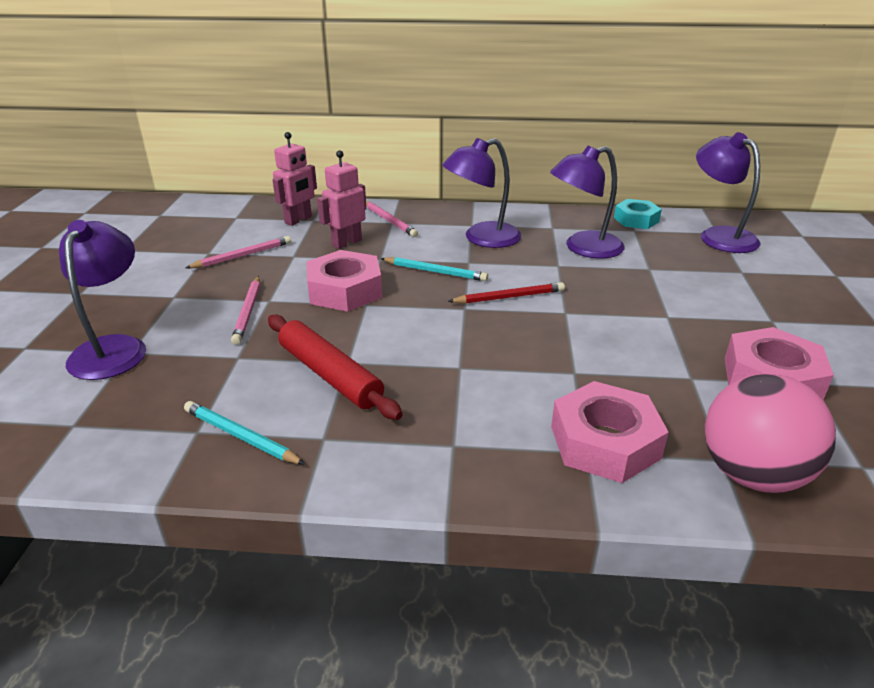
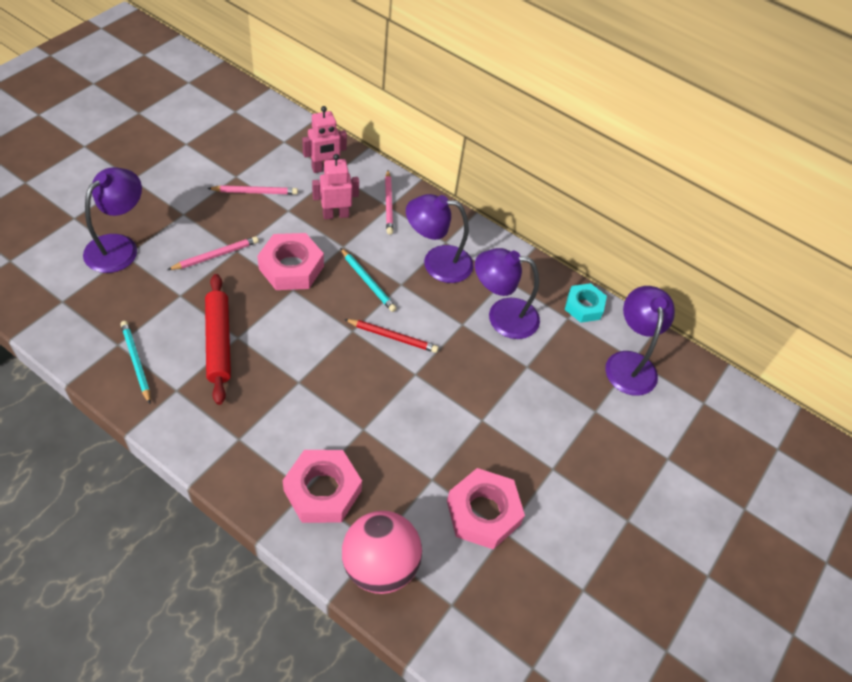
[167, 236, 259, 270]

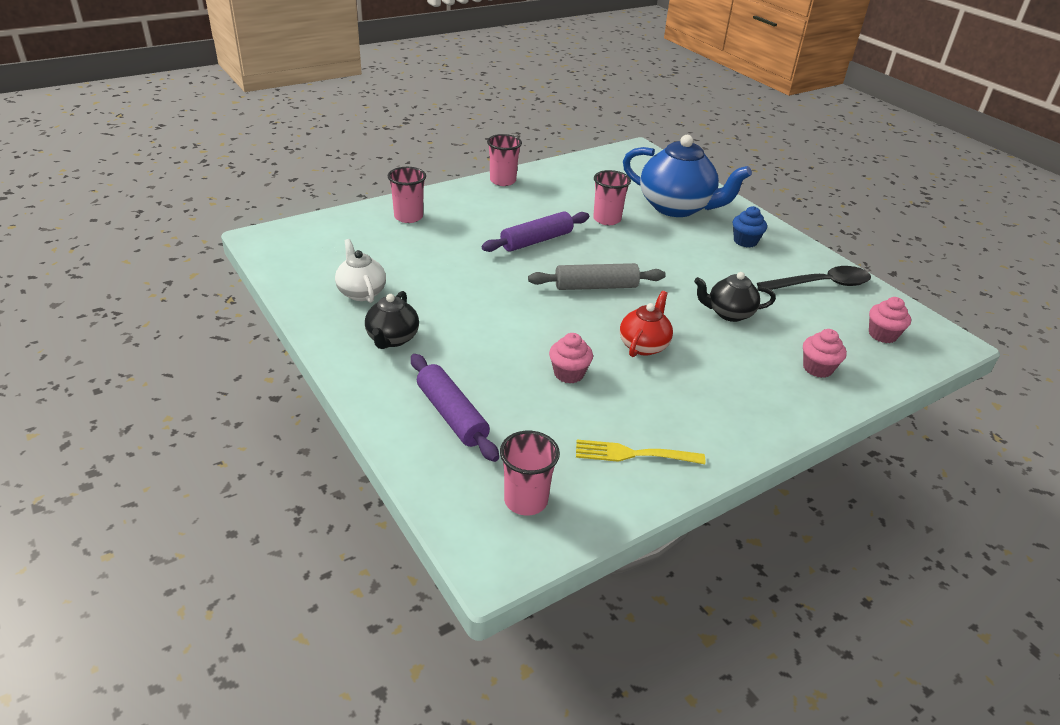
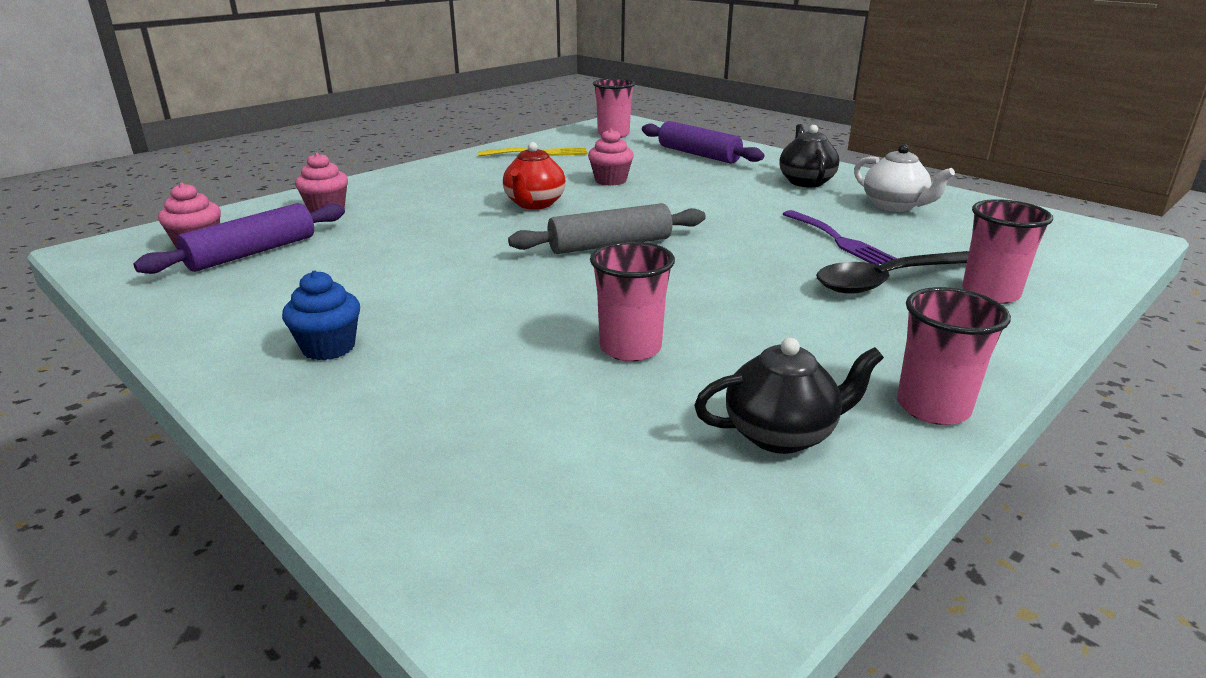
[623, 135, 752, 217] (first image)
[134, 203, 345, 274]
[816, 251, 969, 294]
[694, 338, 884, 454]
[783, 210, 897, 265]

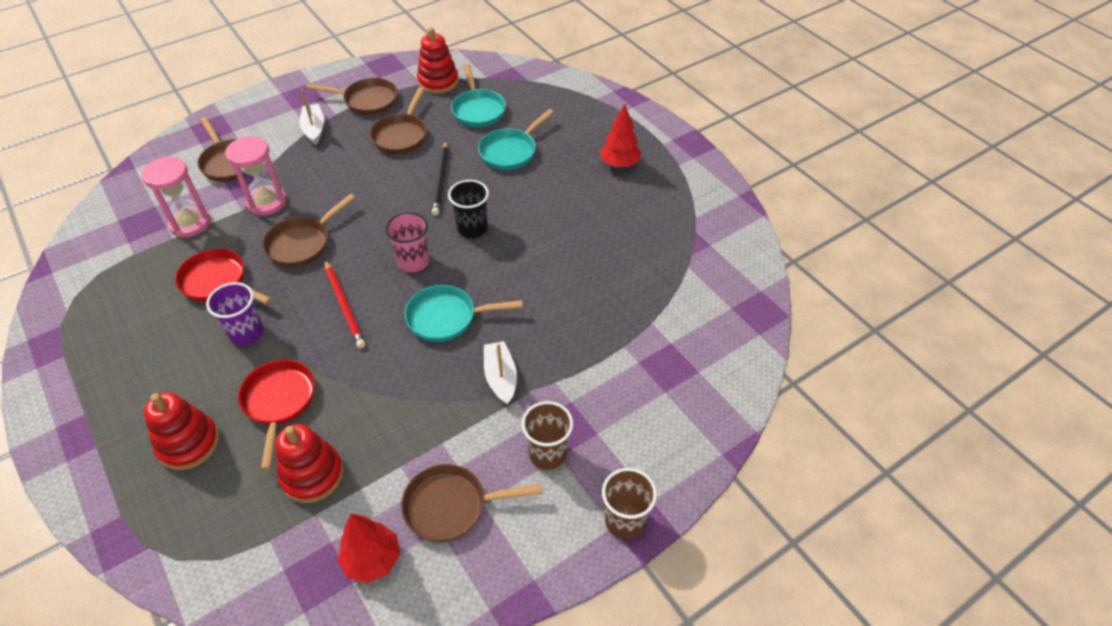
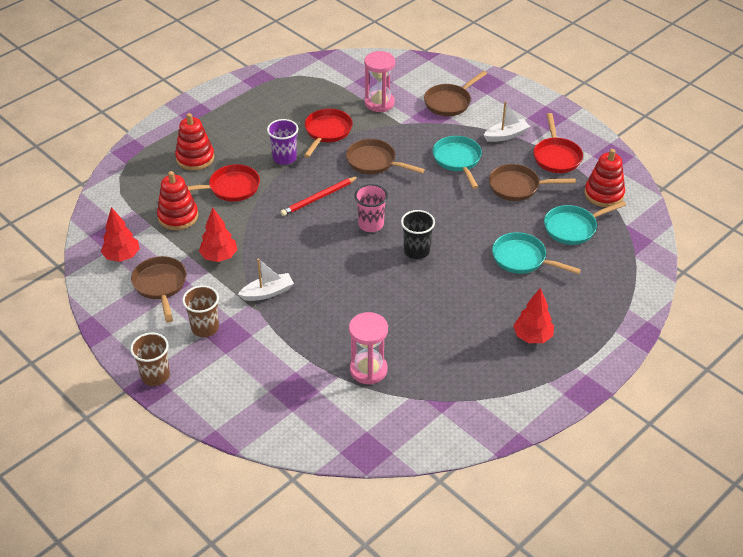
[533, 113, 583, 173]
[349, 312, 388, 385]
[432, 141, 448, 216] (first image)
[433, 136, 482, 189]
[199, 208, 238, 262]

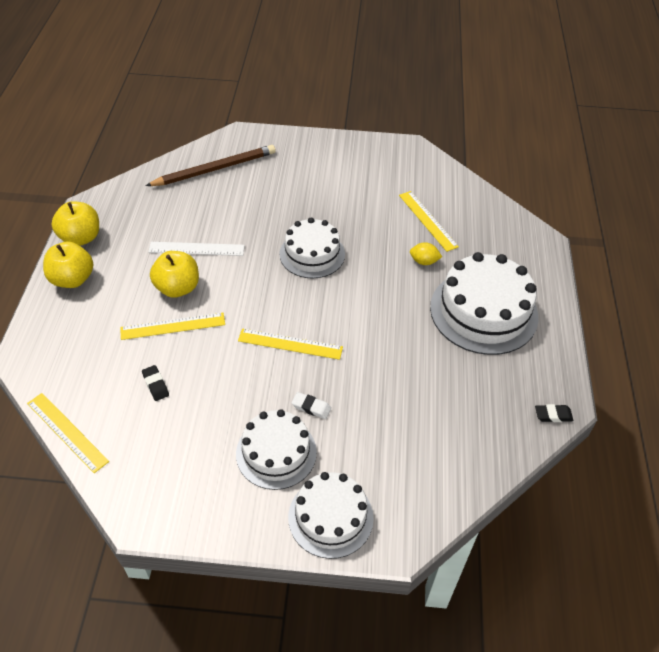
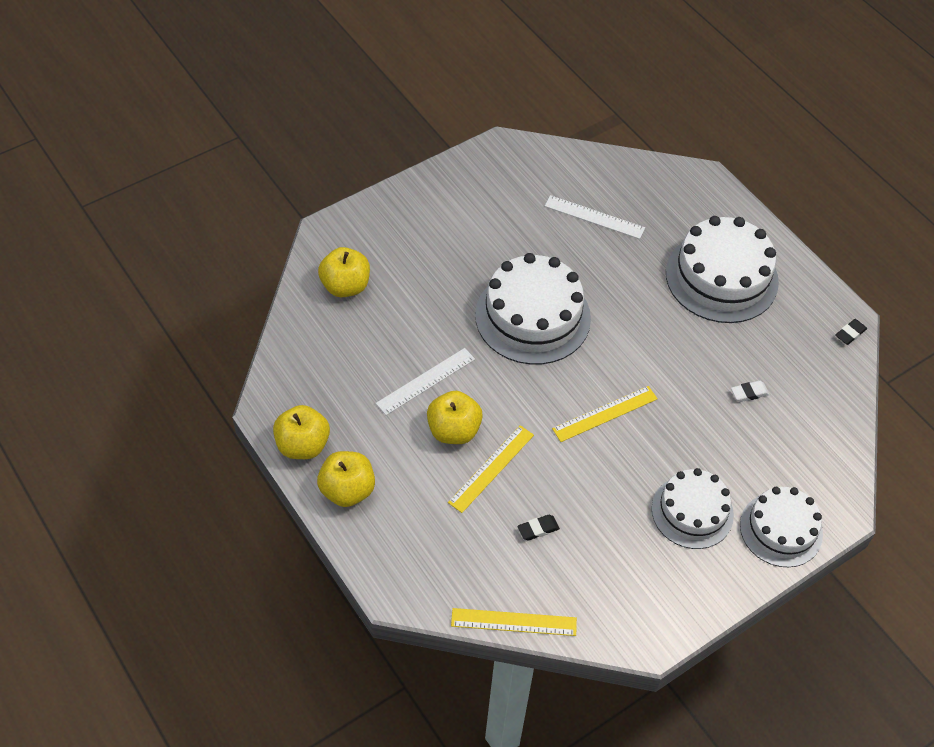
[318, 247, 370, 297]
[545, 195, 645, 239]
[475, 253, 591, 365]
[410, 242, 442, 265] (first image)
[518, 515, 560, 540]
[731, 381, 769, 402]

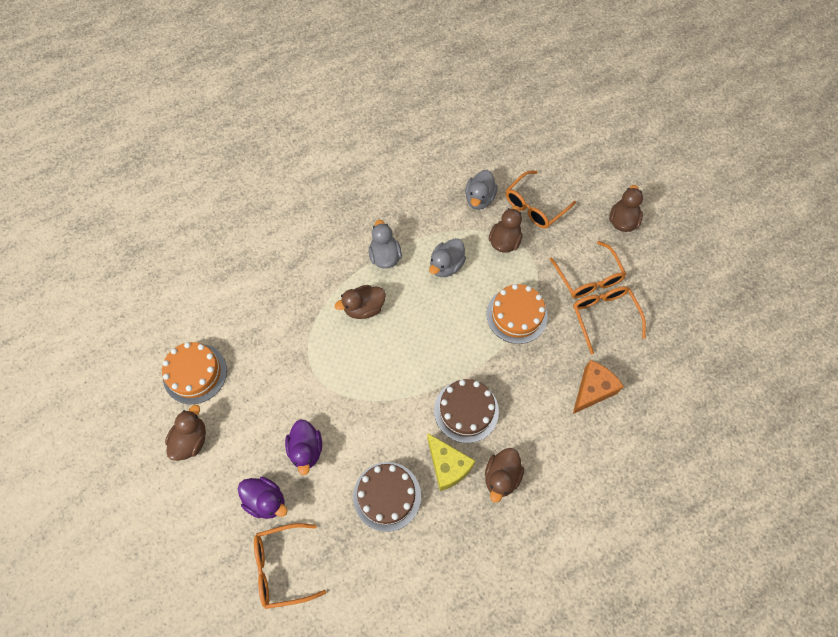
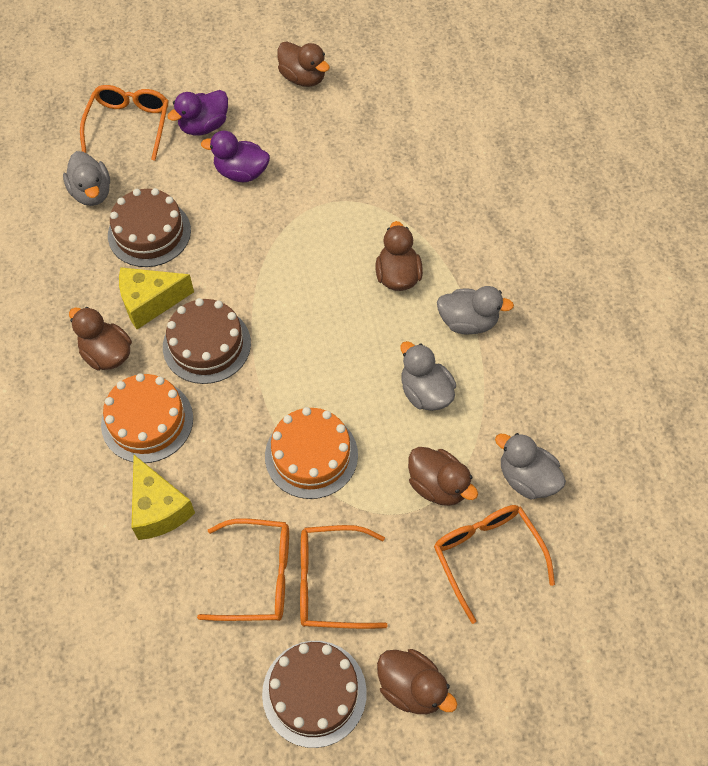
[101, 373, 193, 463]
[132, 455, 195, 540]
[63, 151, 110, 206]
[262, 641, 367, 748]

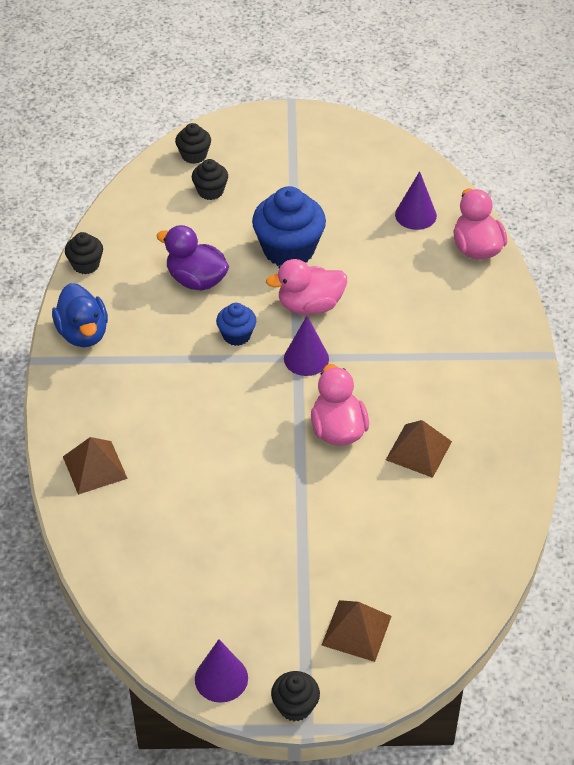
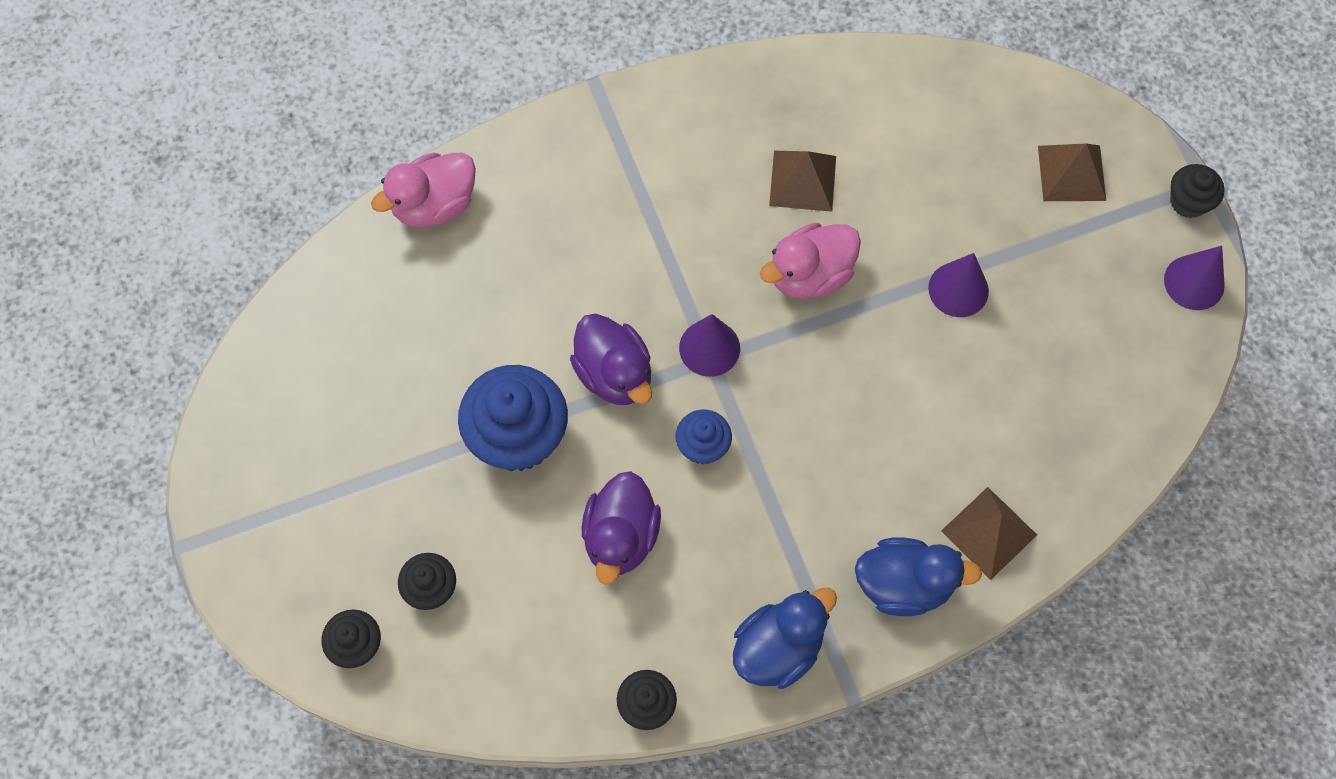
[928, 253, 989, 317]
[570, 314, 652, 405]
[855, 538, 982, 616]

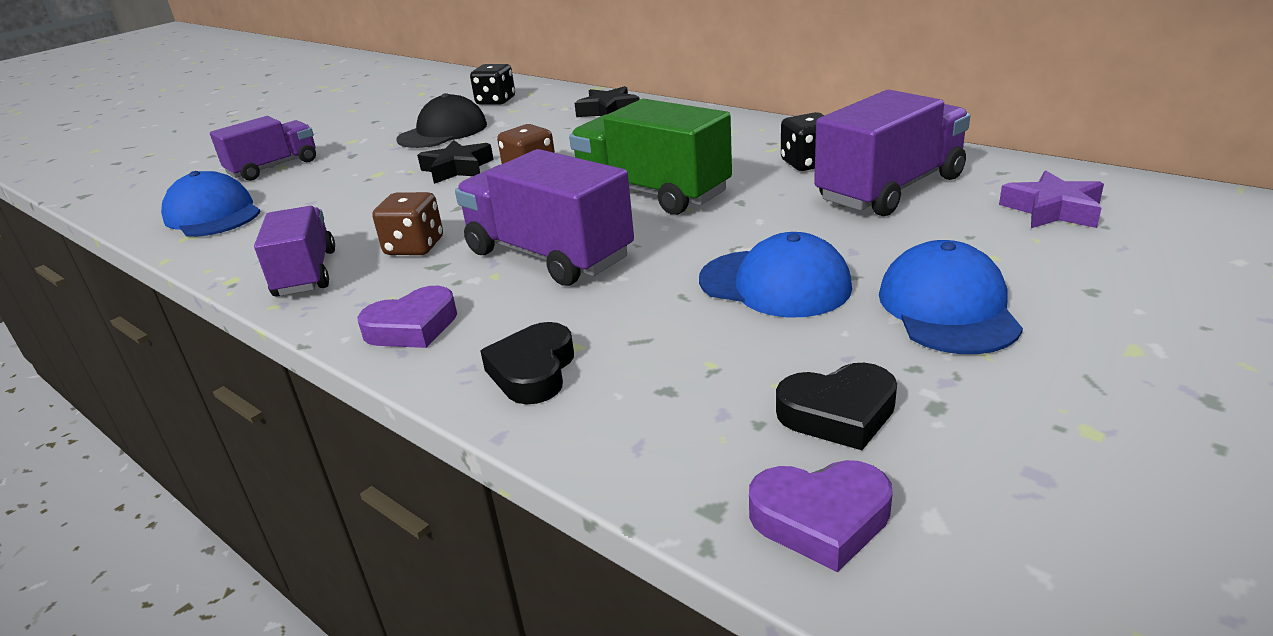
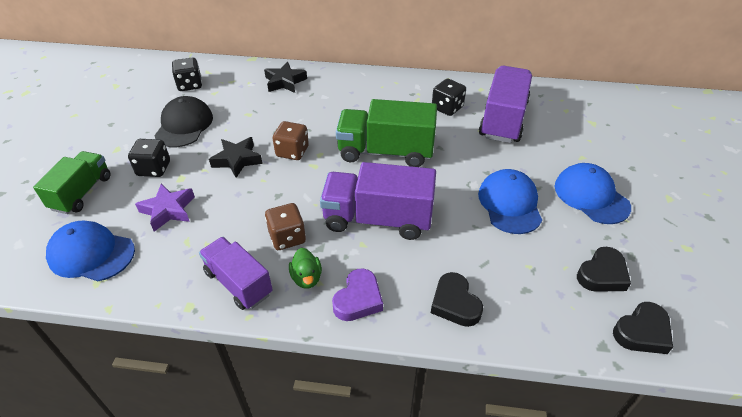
[33, 151, 111, 214]
[135, 184, 195, 232]
[478, 169, 542, 234]
[613, 302, 673, 354]
[128, 139, 170, 177]
[289, 248, 322, 289]

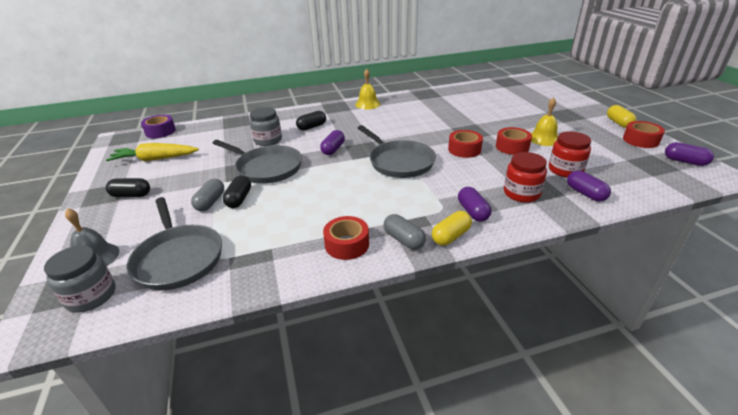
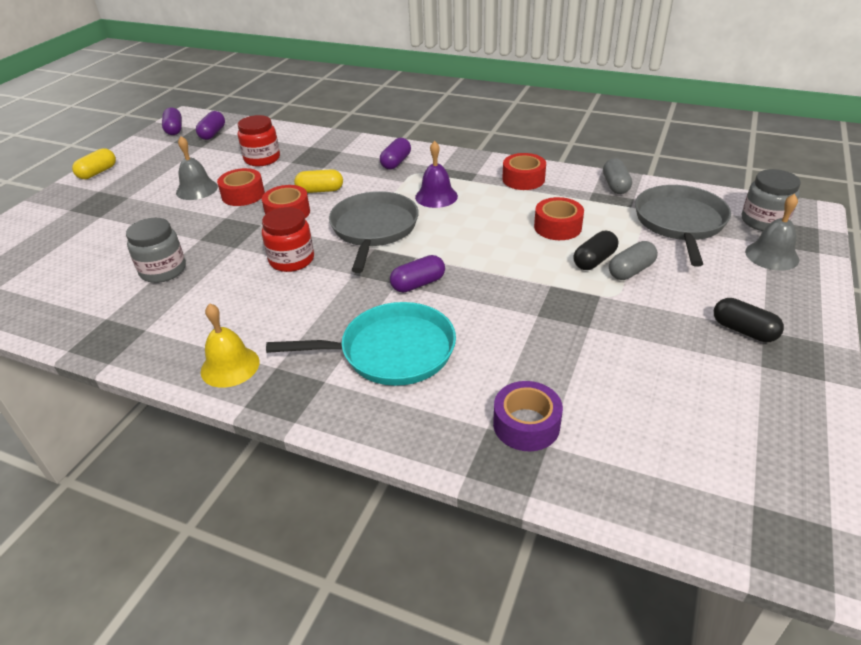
[176, 136, 218, 200]
[126, 218, 186, 283]
[266, 302, 456, 386]
[493, 381, 563, 451]
[534, 197, 584, 240]
[213, 140, 302, 184] (first image)
[106, 143, 199, 161] (first image)
[262, 207, 314, 272]
[196, 111, 225, 140]
[294, 169, 343, 193]
[603, 158, 632, 194]
[415, 141, 458, 208]

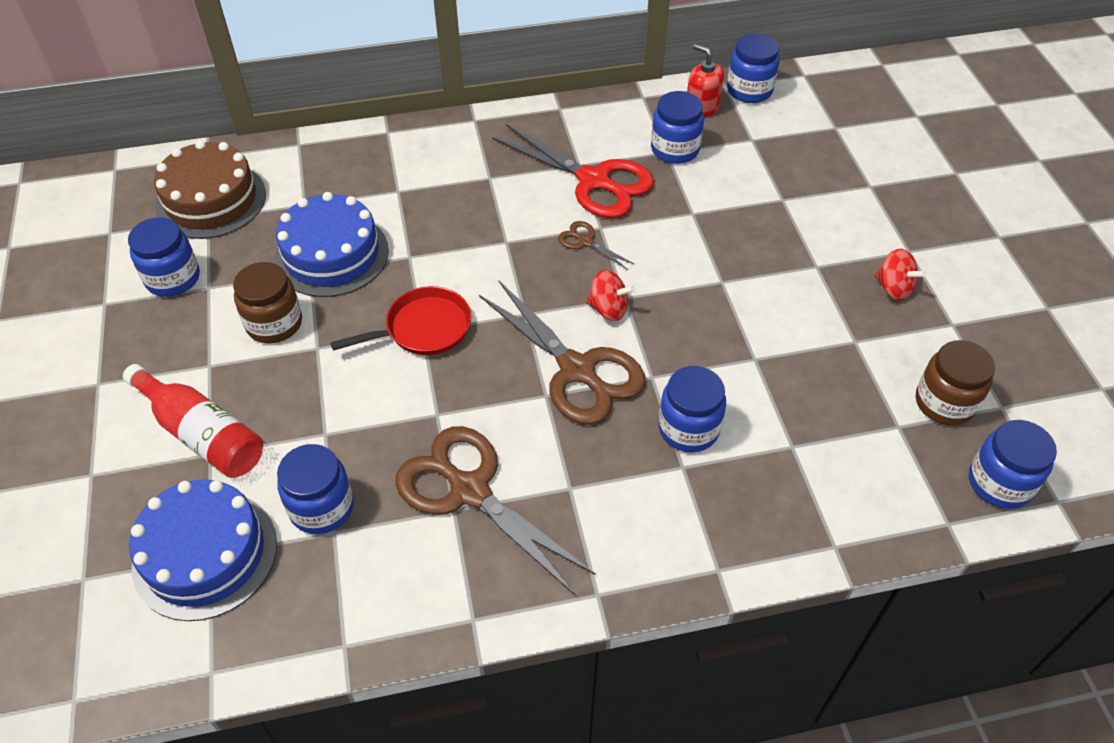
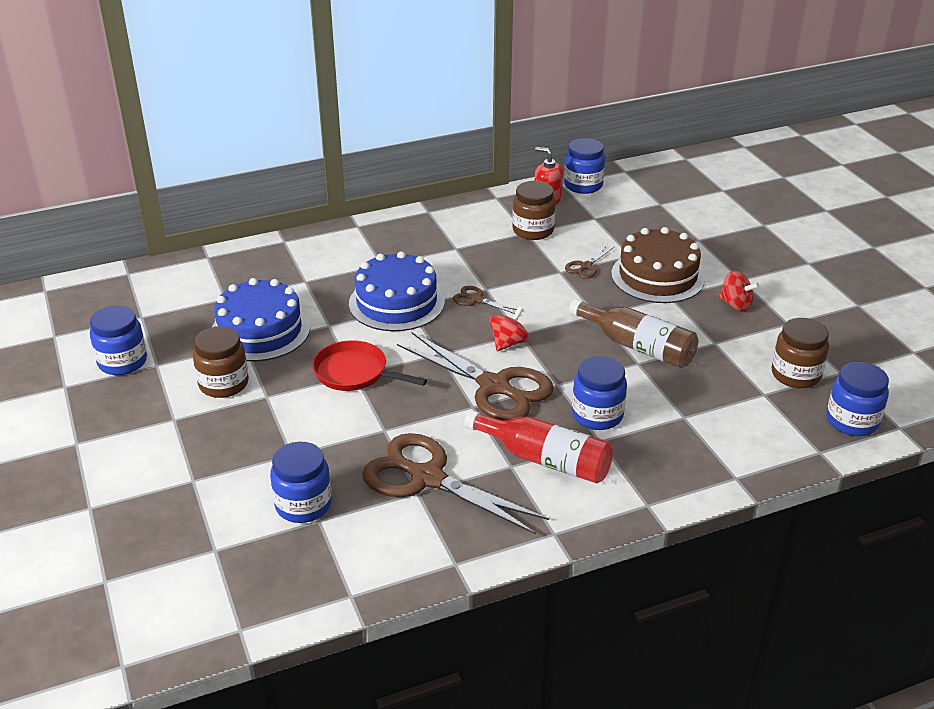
[512, 181, 556, 240]
[492, 124, 654, 218] (first image)
[611, 227, 705, 303]
[490, 307, 529, 351]
[312, 340, 427, 391]
[464, 410, 613, 483]
[349, 251, 445, 331]
[565, 245, 615, 279]
[569, 299, 698, 368]

